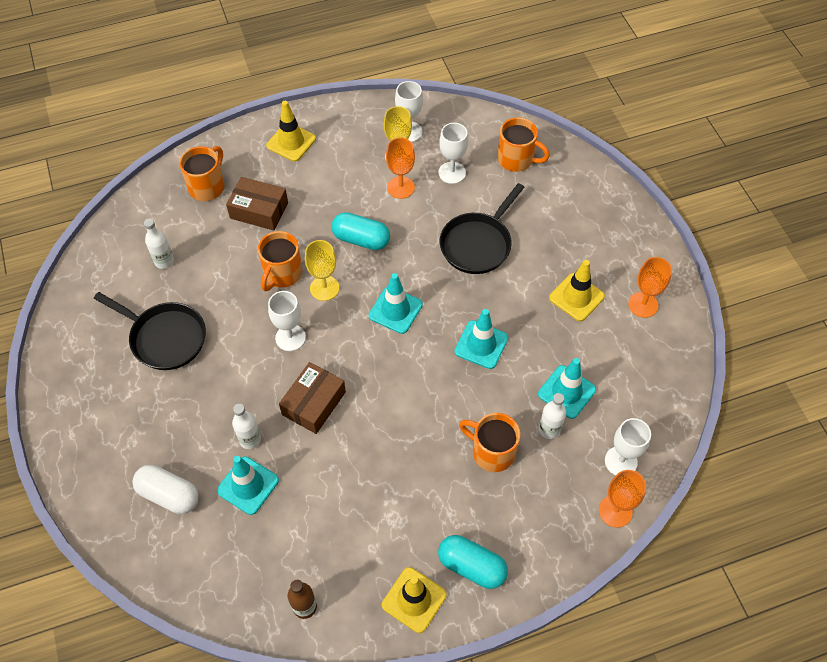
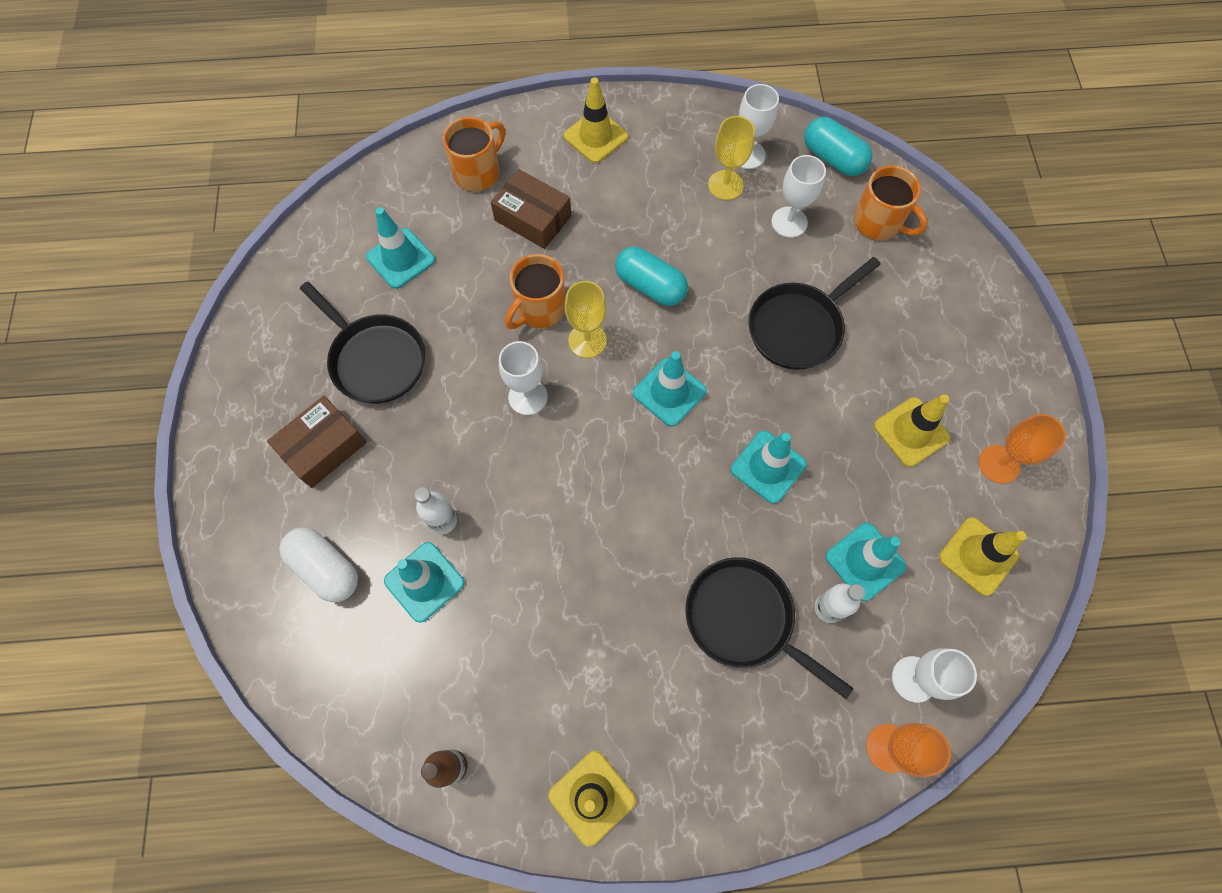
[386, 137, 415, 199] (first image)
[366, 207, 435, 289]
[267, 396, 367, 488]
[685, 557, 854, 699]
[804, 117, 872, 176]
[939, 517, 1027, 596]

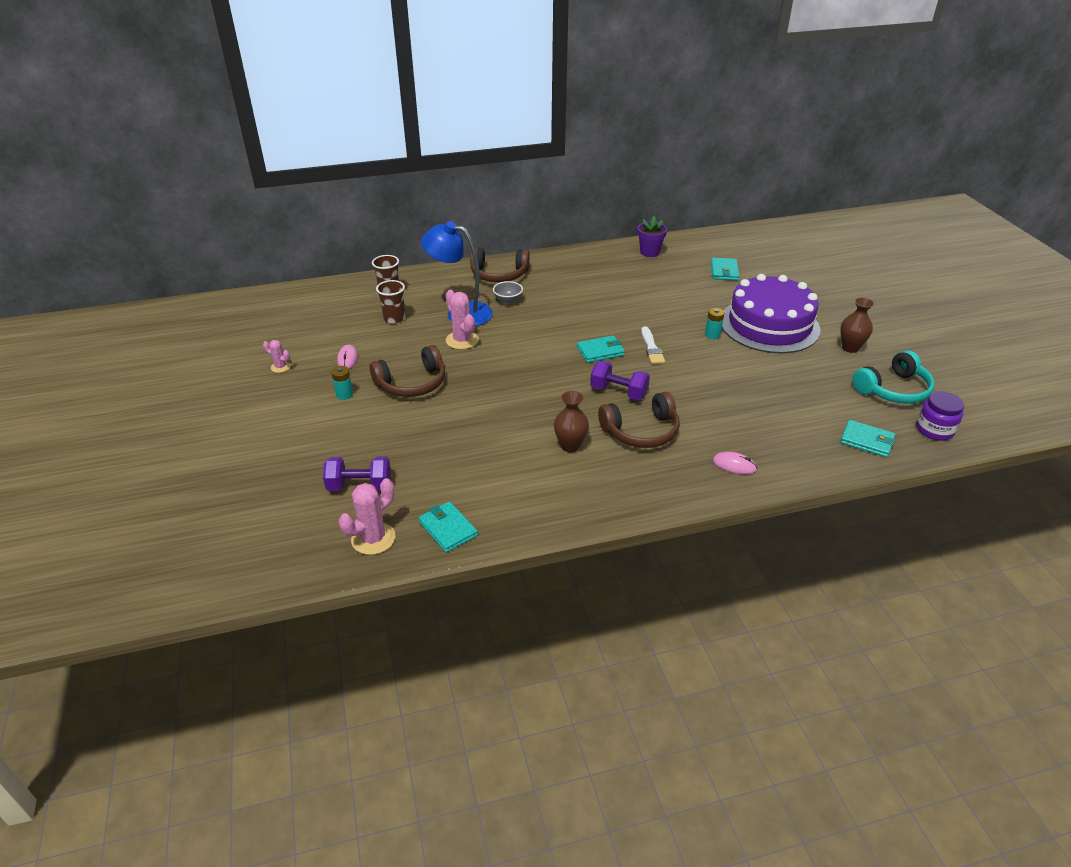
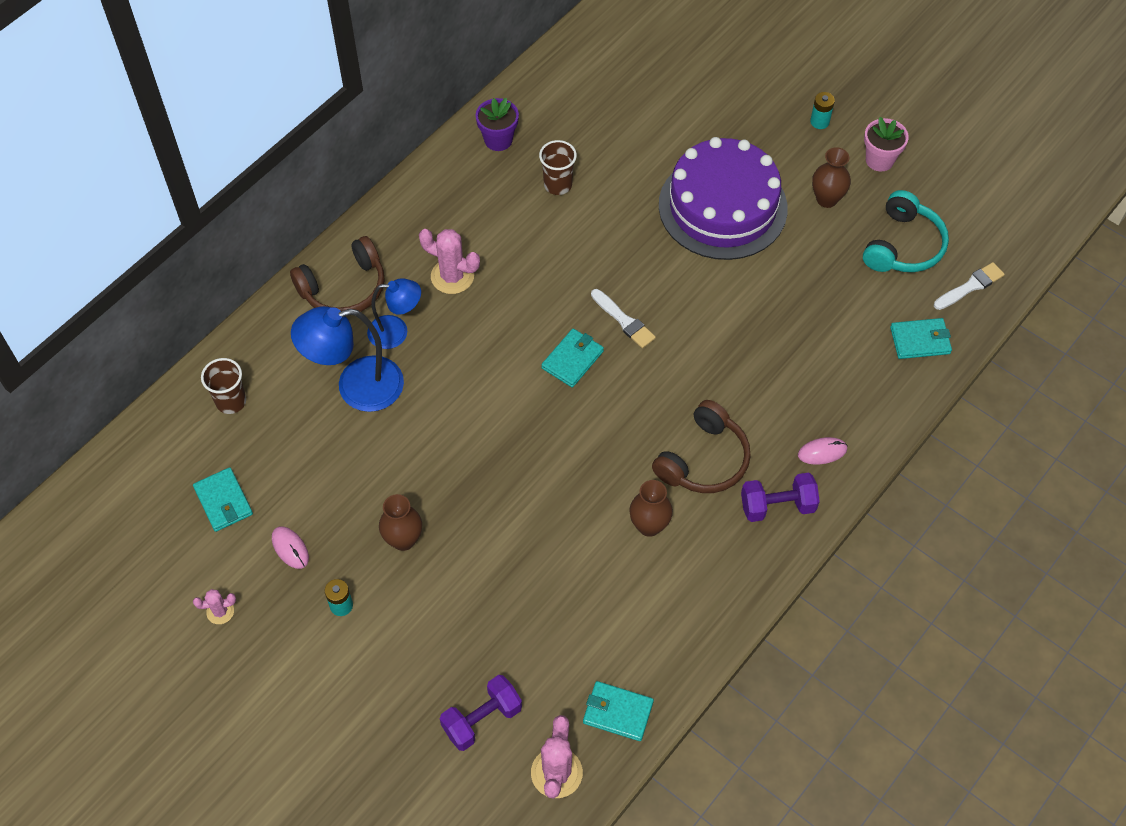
[193, 467, 253, 532]
[539, 140, 577, 195]
[367, 279, 421, 349]
[419, 229, 480, 294]
[810, 92, 835, 129]
[379, 494, 422, 551]
[741, 473, 820, 522]
[934, 262, 1005, 310]
[864, 117, 909, 171]

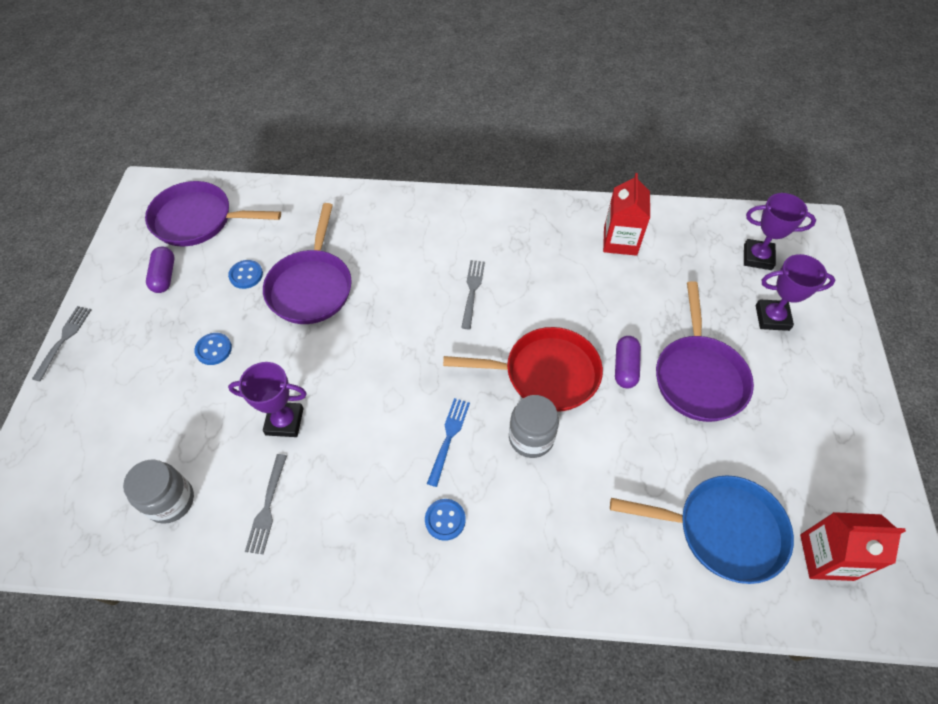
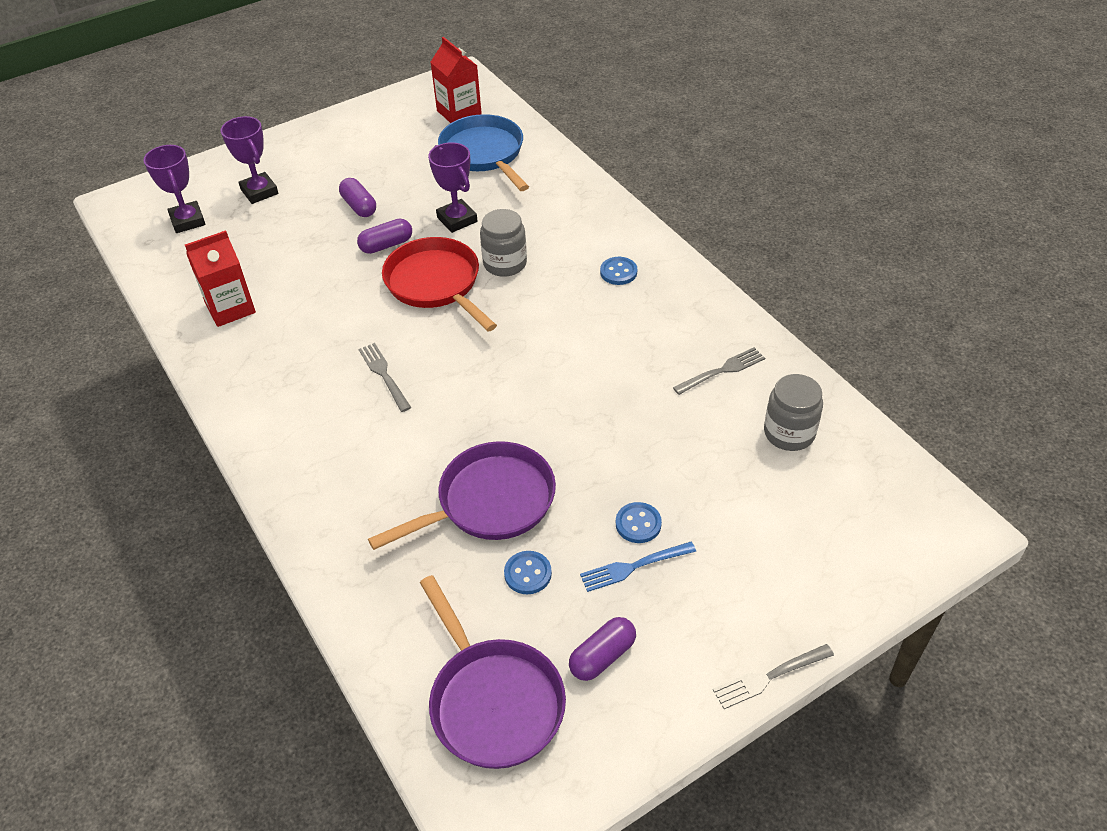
[359, 343, 411, 412]
[339, 178, 376, 217]
[428, 142, 477, 233]
[580, 542, 696, 592]

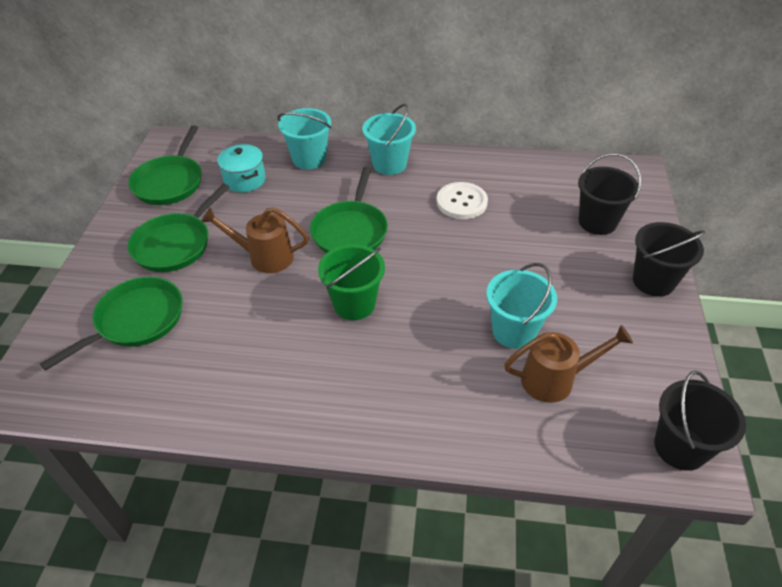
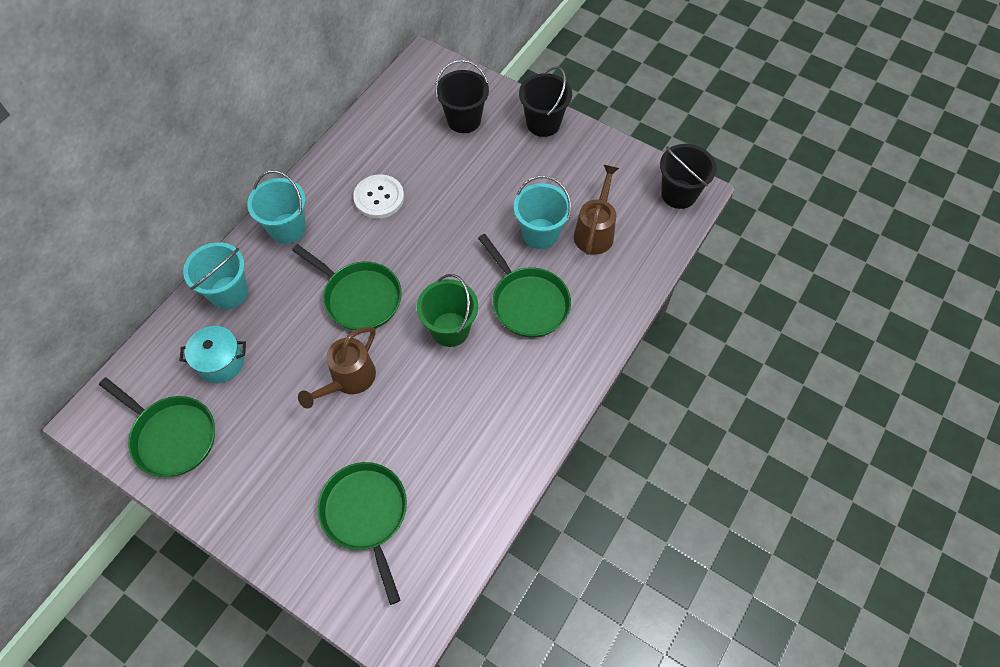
[478, 234, 571, 337]

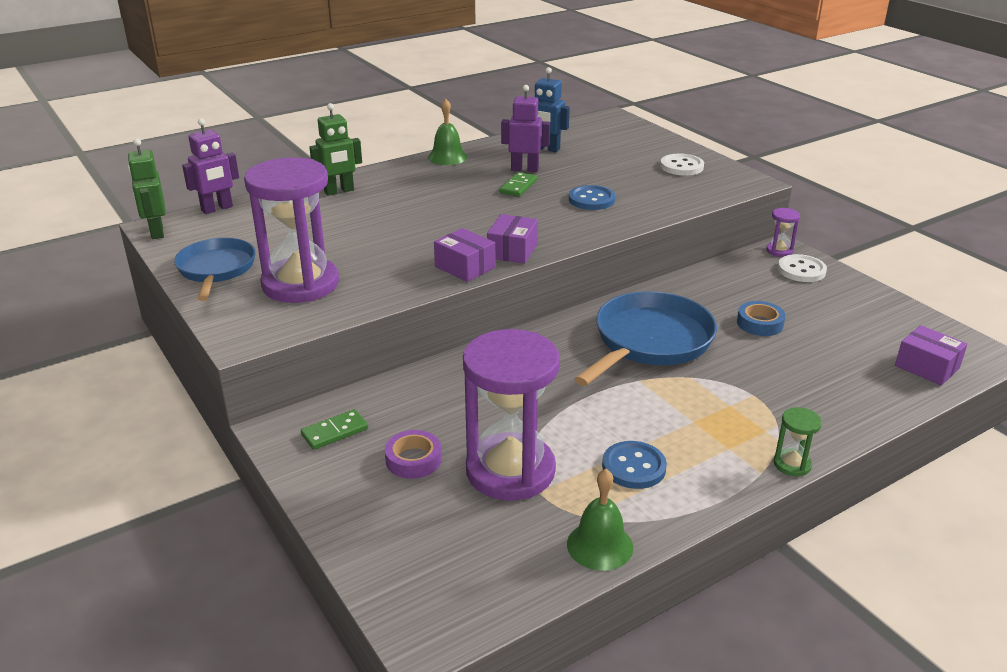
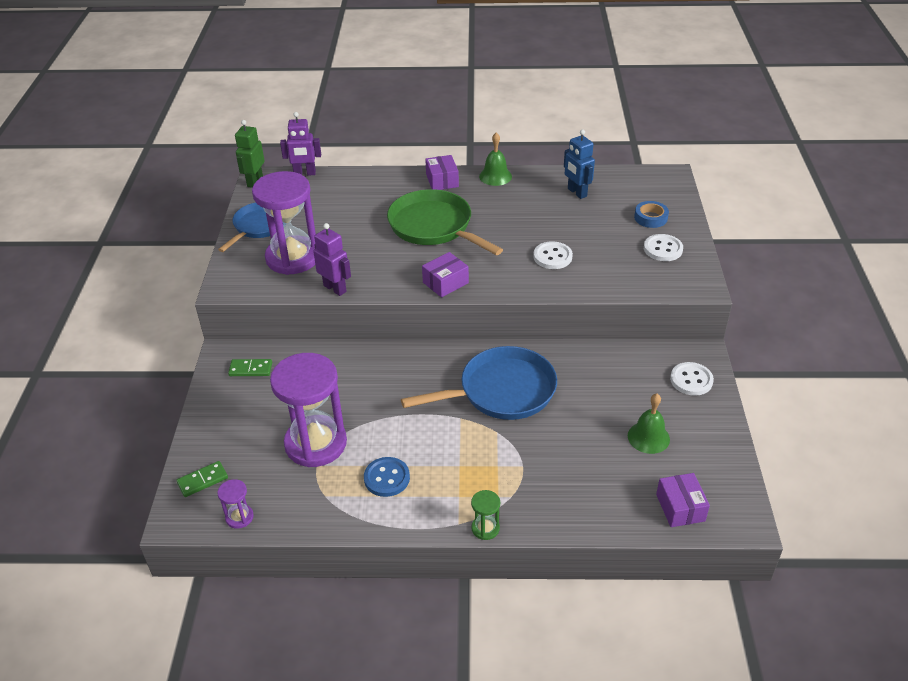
[313, 223, 351, 296]
[309, 103, 362, 195] (first image)
[176, 461, 228, 497]
[533, 241, 573, 269]
[217, 479, 254, 529]
[425, 155, 459, 190]
[634, 201, 669, 228]
[385, 430, 442, 479] (first image)
[628, 394, 670, 454]
[387, 189, 503, 255]

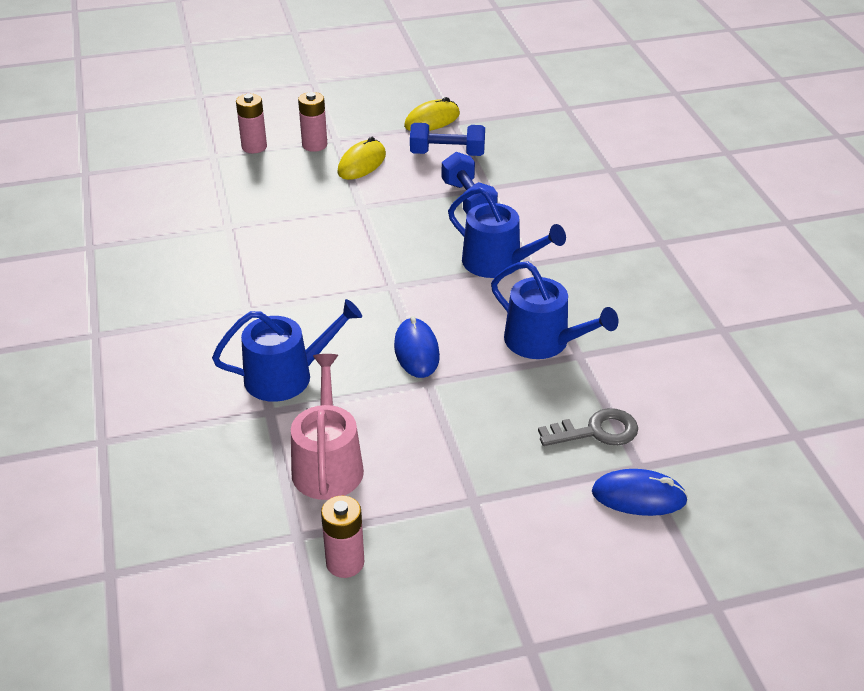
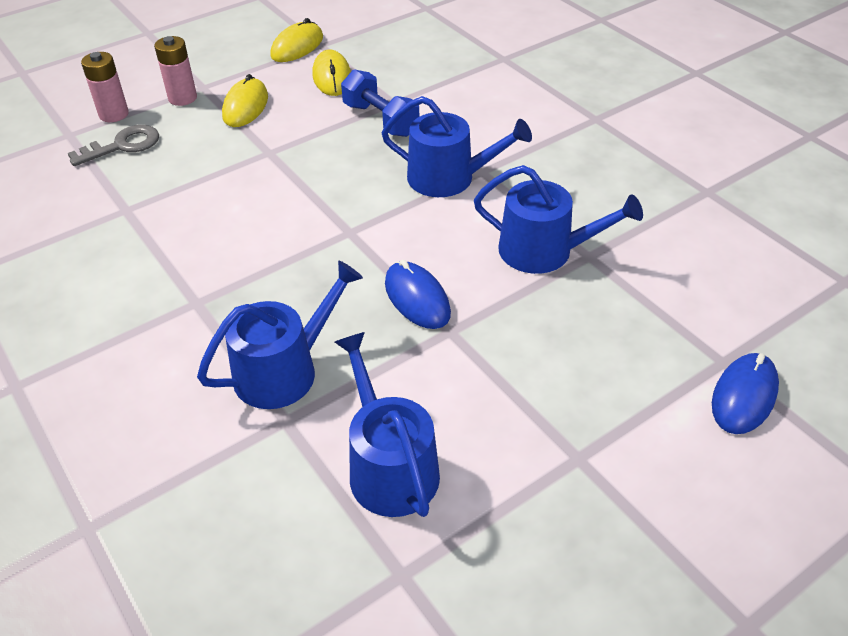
[312, 50, 351, 96]
[335, 332, 440, 517]
[68, 125, 159, 166]
[712, 353, 779, 434]
[321, 496, 364, 578] (first image)

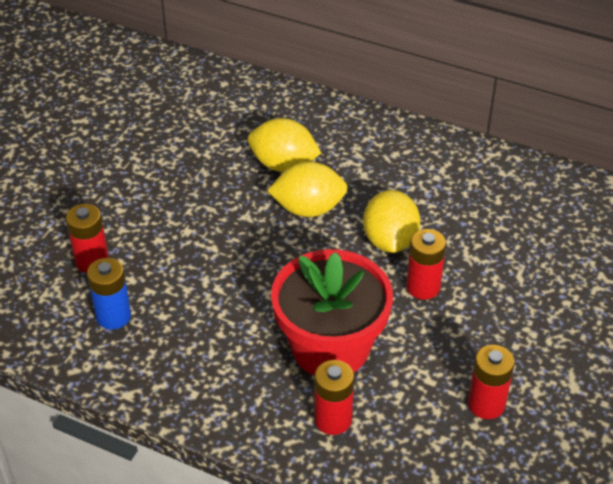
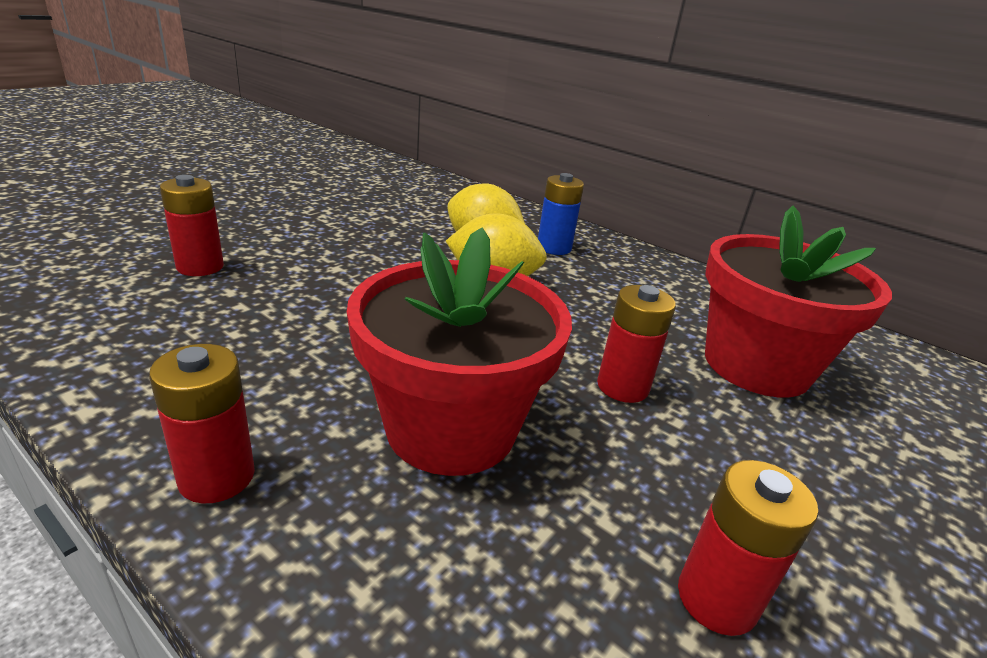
[363, 190, 420, 253] (first image)
[538, 173, 584, 255]
[149, 344, 255, 503]
[705, 206, 892, 398]

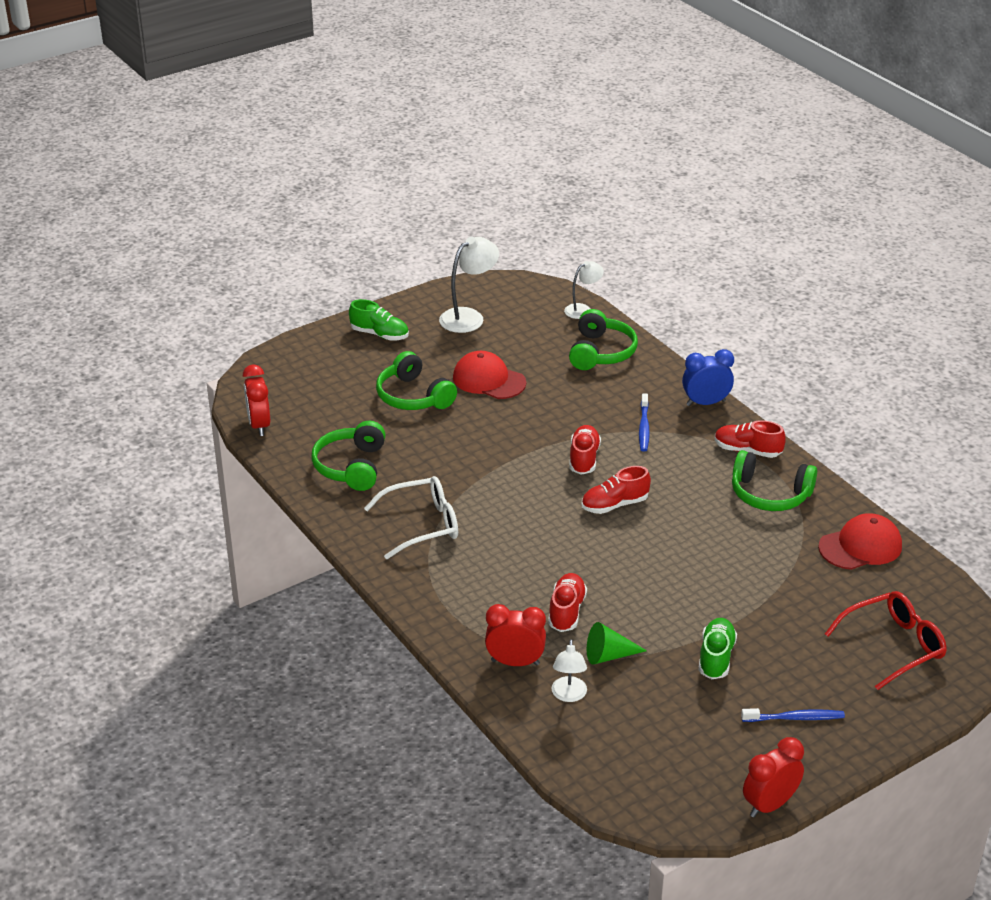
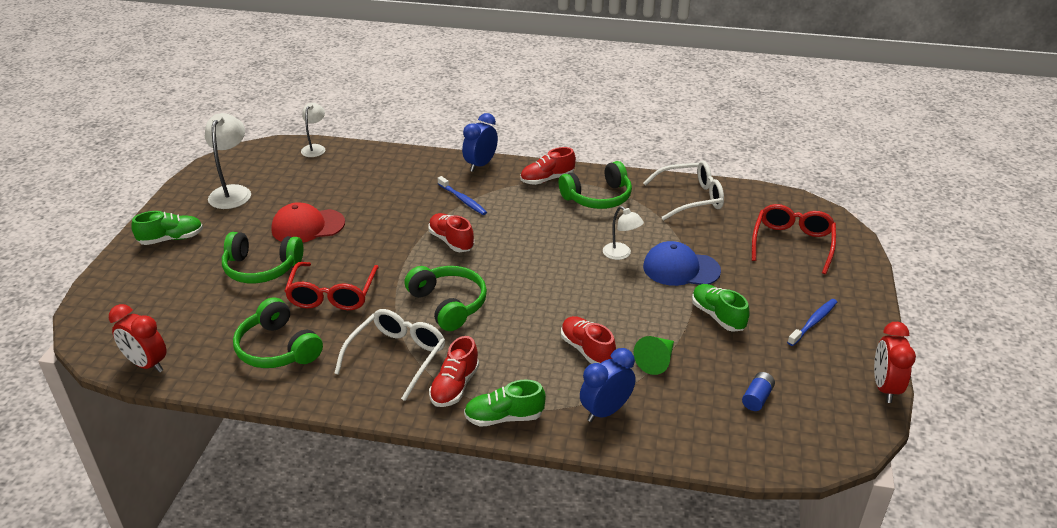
[404, 266, 487, 331]
[429, 336, 479, 407]
[643, 160, 724, 220]
[580, 348, 635, 422]
[603, 206, 644, 260]
[643, 241, 721, 286]
[284, 262, 379, 310]
[742, 372, 775, 411]
[464, 380, 546, 427]

